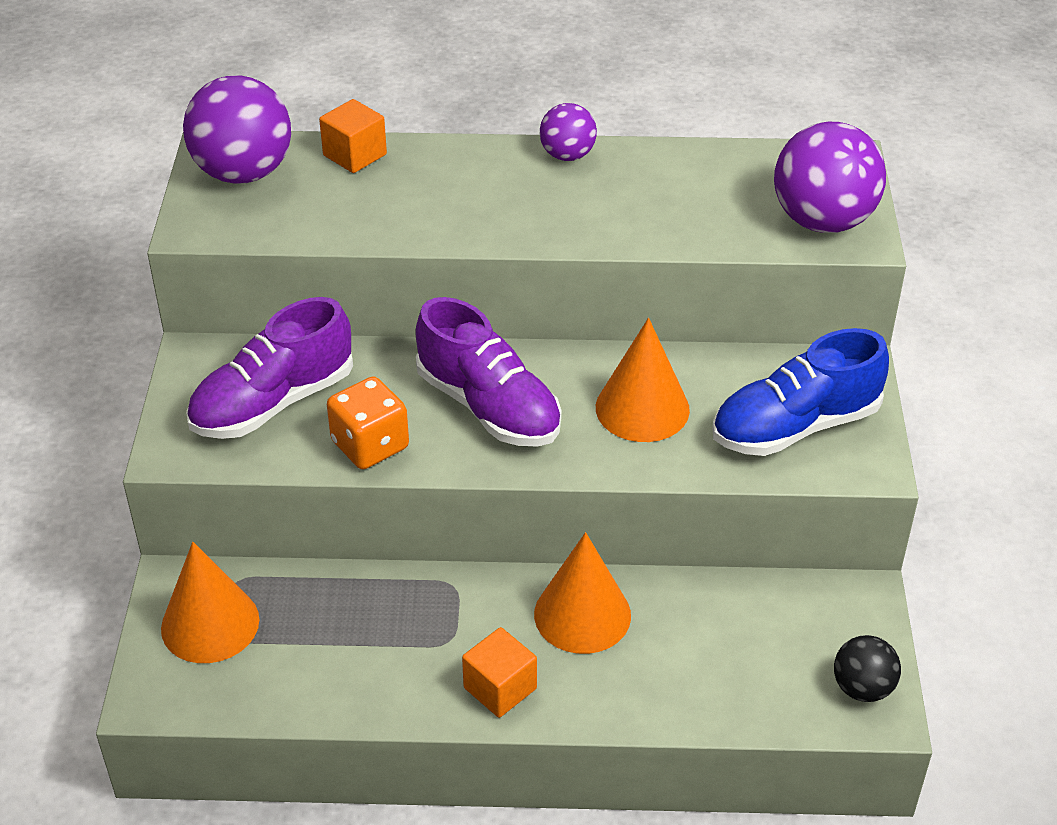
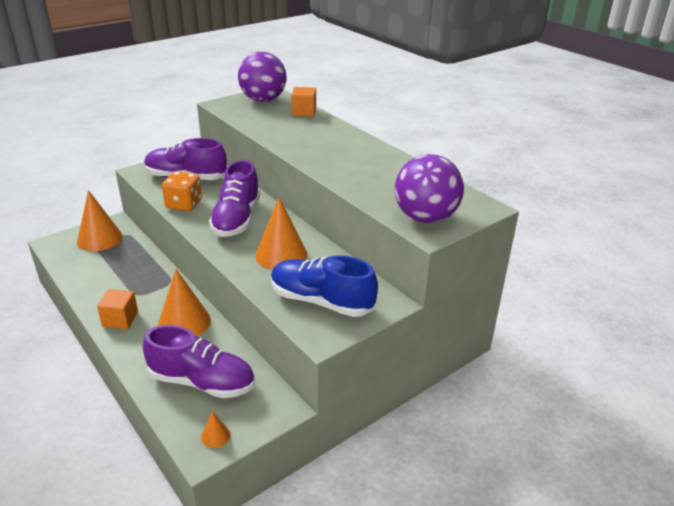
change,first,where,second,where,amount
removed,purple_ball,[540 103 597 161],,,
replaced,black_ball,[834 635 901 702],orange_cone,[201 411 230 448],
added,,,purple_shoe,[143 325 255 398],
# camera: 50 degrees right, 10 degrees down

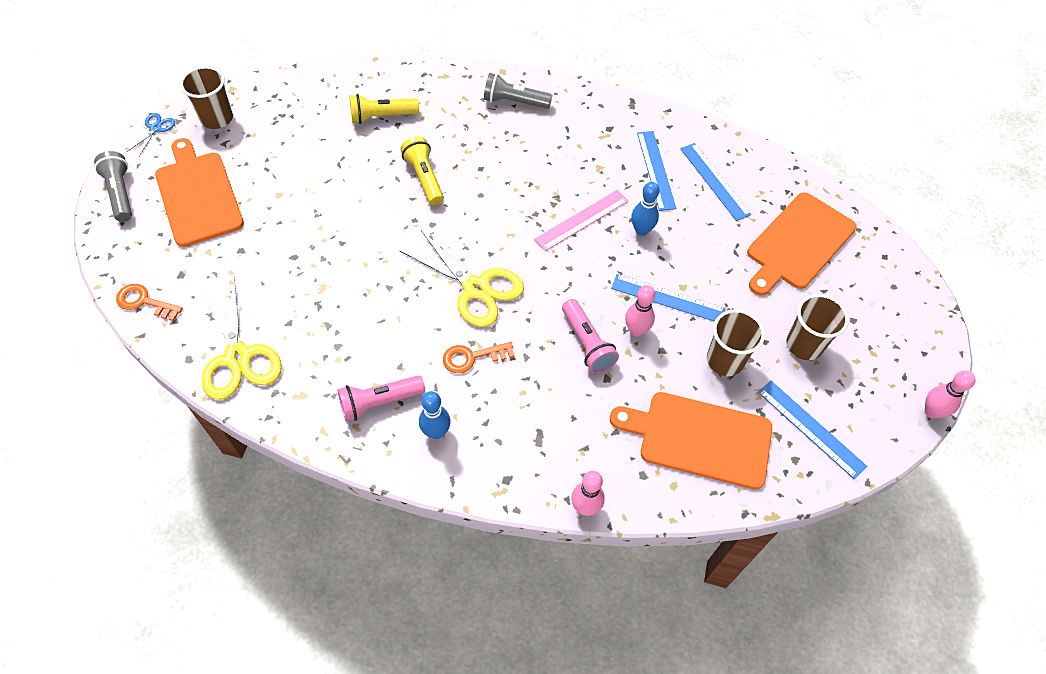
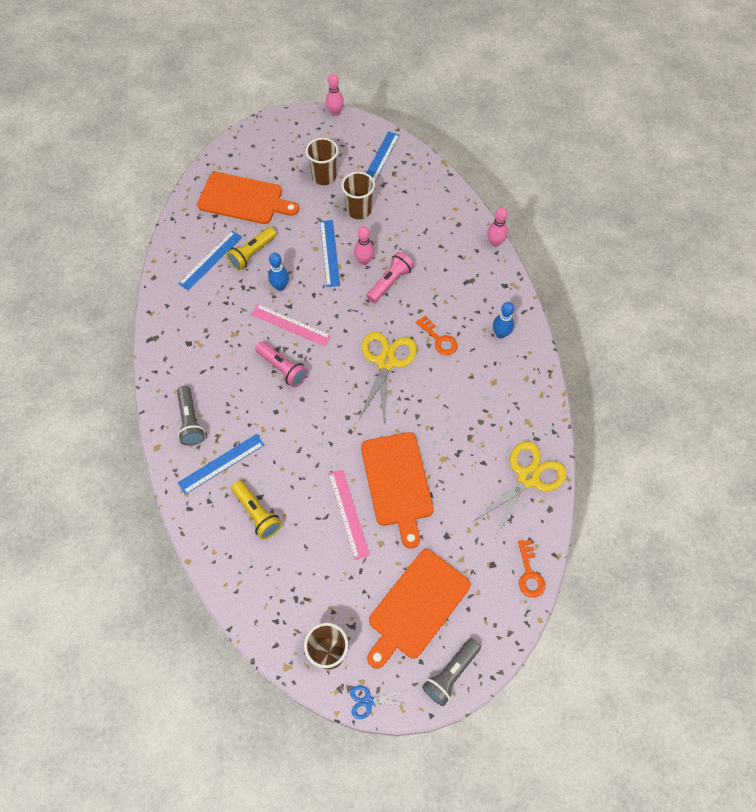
change,first,where,second,where,amount
moved,blue_ruler,[637 131 676 211],,[178 434 264 495],
moved,yellow_flashlight,[400 137 444 205],,[226 227 276 270],
moved,pink_flashlight,[338 375 425 422],,[255 341 308 388],
moved,orange_cutting_board,[610 392 772 490],,[361 432 434 549],
added,,,pink_ruler,[328 469 370 560],
# camera: 115 degrees left, 5 degrees up

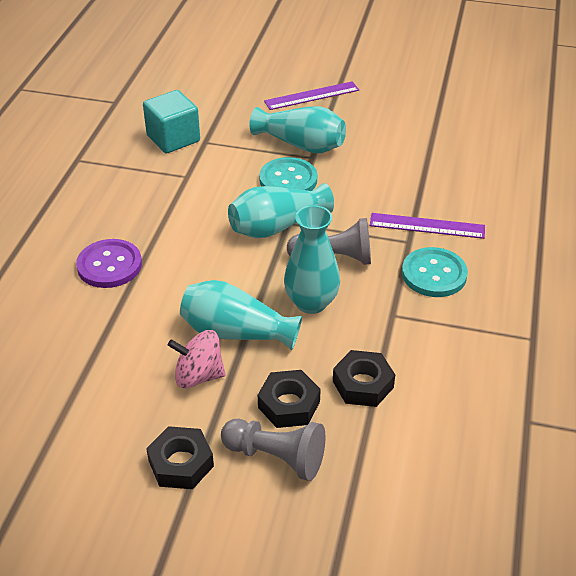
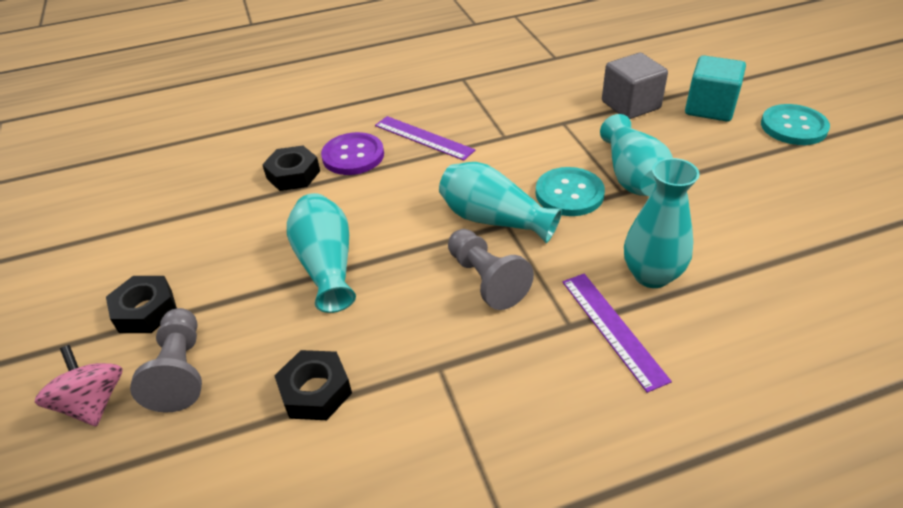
change,first,where,second,where,amount
moved,purple_ruler,[264 81 359 110],,[375 116 475 161],
moved,turquoise_cube,[143 90 200 153],,[685 55 746 122],
moved,turquoise_vase,[284 205 340 314],,[624 158 700 288],
moved,turquoise_button,[402 247 468 297],,[761 104 830 145],
moved,pink_spinning_top,[168 330 226 388],,[35 345 122 426],
moved,black_nut,[258 370 321 428],,[262 146 320 191],
added,,,grey_cube,[602 53 668 119],
# camera: 60 degrees right, 0 degrees up

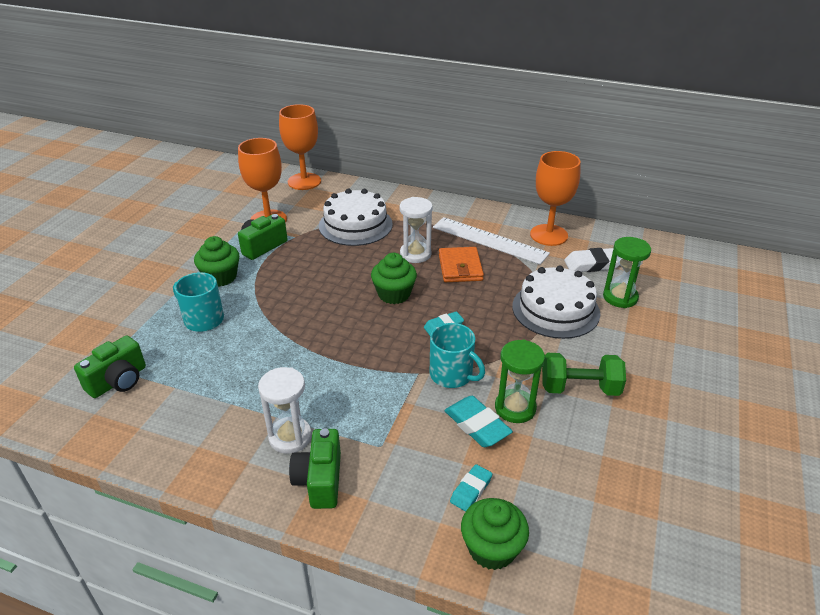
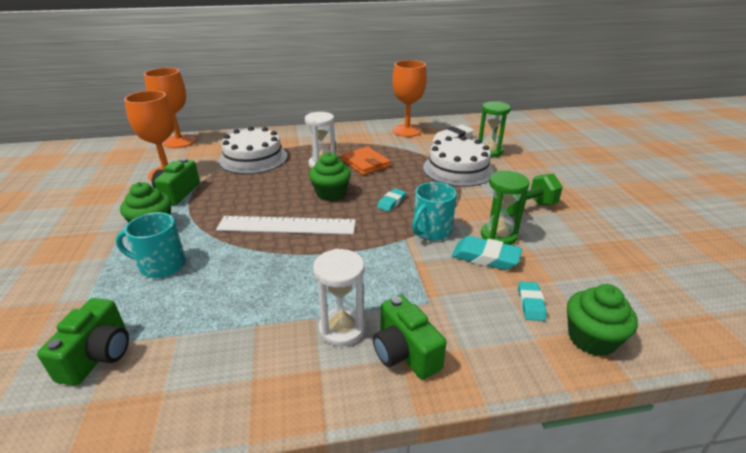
change,first,where,second,where,amount
moved,white_ruler,[433 217 550 265],,[216 216 356 235],
turned,turquoise_mug,[430 323 485 388],,[412 182 457 241],120 degrees clockwise
# camera: 30 degrees left, 5 degrees down

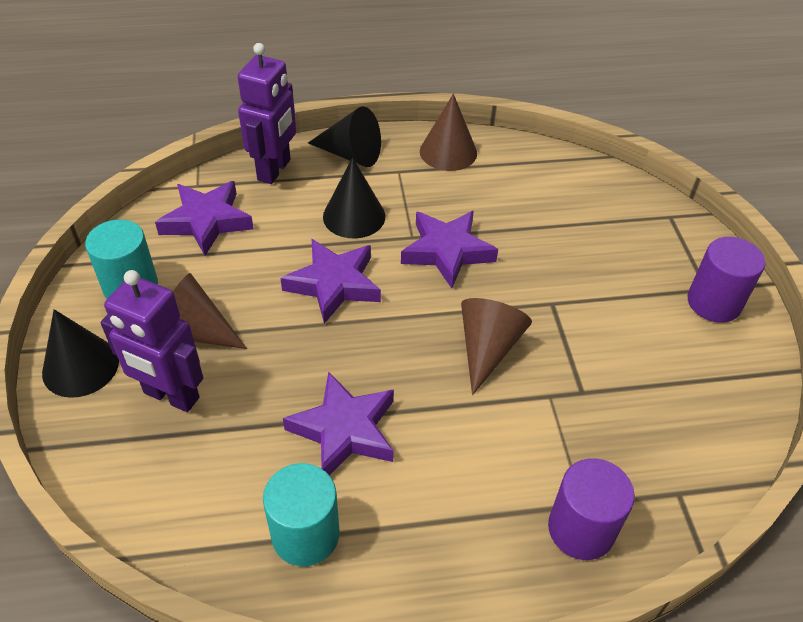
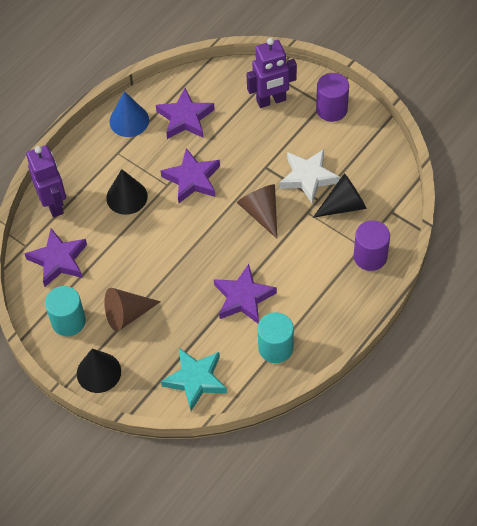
change,first,where,second,where,amount
recoloured,brown_cone,[420 94 477 171],blue_cone,[109 91 149 137],
moved,black_cone,[308 106 381 167],,[313 173 367 218],
moved,purple_star,[280 239 381 324],,[156 88 215 139],
moved,purple_robot,[101 270 203 412],,[246 38 297 108],
added,,,white_star,[280 149 340 204],
added,,,turquoise_star,[161 348 227 411],
# camera: 40 degrees left, 10 degrees up

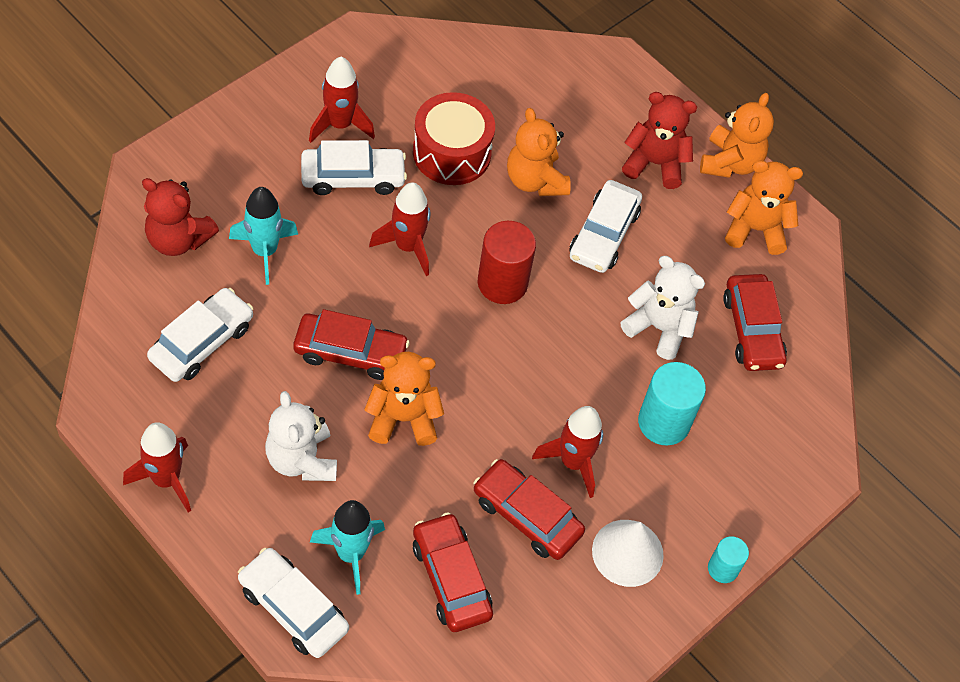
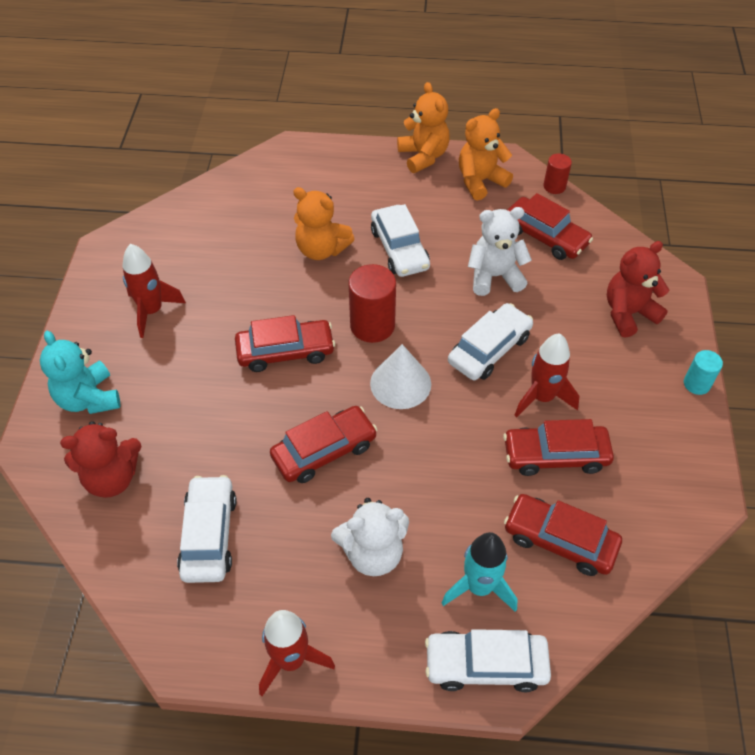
change,first,where,second,where,amount
removed,red_drum,[413 92 495 185],,,
moved,red_teddy_bear,[622 92 697 189],,[607 241 670 338],
moved,white_car,[301 140 407 195],,[448 303 533 380],
replaced,red_rocket,[369 182 430 276],red_car,[235 315 335 372],
removed,turquoise_rocket,[229 187 298 285],,,
removed,orange_teddy_bear,[365 352 444 446],,,
removed,turquoise_cylinder,[638 362 706 446],,,
turned,white_teddy_bear,[265 391 337 481],,[331 498 409 576],45 degrees counterclockwise
moved,white_cone,[592 520 664 587],,[370 344 431 409],
added,,,red_cylinder,[543 153 572 194],
added,,,turquoise_teddy_bear,[40 331 120 414],
# camera: 35 degrees left, 5 degrees down

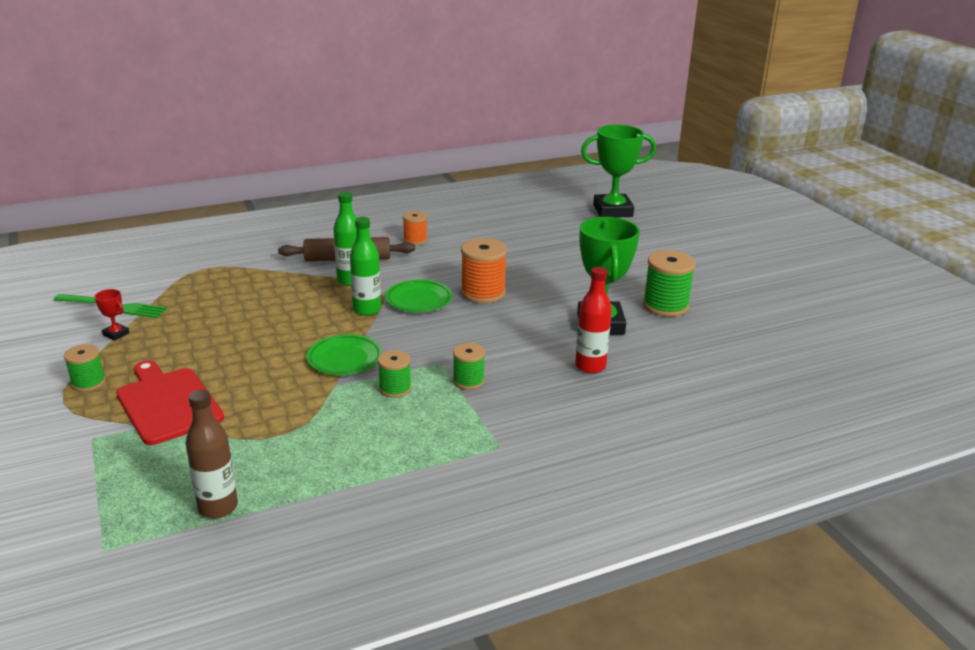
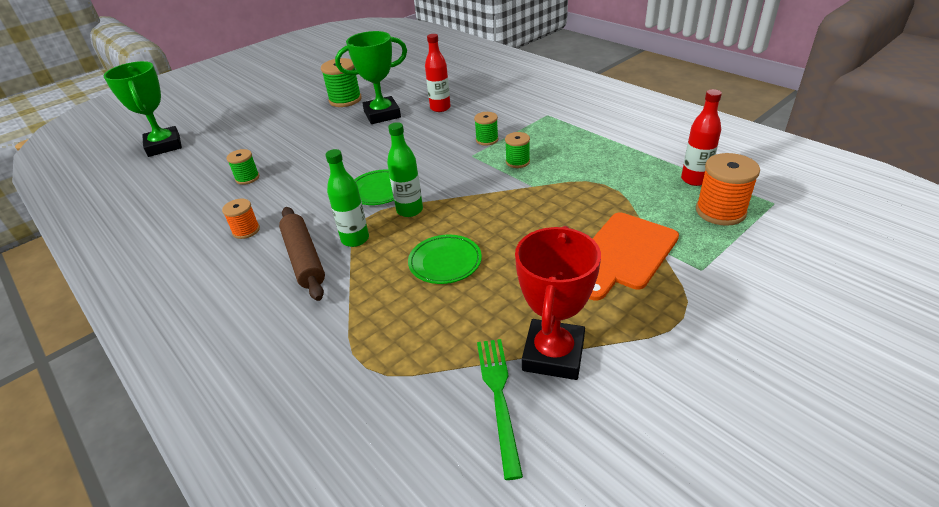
change,first,where,second,where,amount
moved,orange_spool,[461 238 507 303],,[696 153 760 226],
resized,red_trophy,[94 289 129 341],,[515 226 601 380],x2.41
moved,green_plate,[306 334 382 375],,[408 235 482 284],
moved,green_spool,[64 344 106 392],,[226 149 259 185],
recoloured,red_cutting_board,[116 360 224 445],orange_cutting_board,[589 212 679 300],
recoloured,brown_bottle,[186 390 238 518],red_bottle,[681 89 722 186],
# camera: 105 degrees left, 10 degrees up

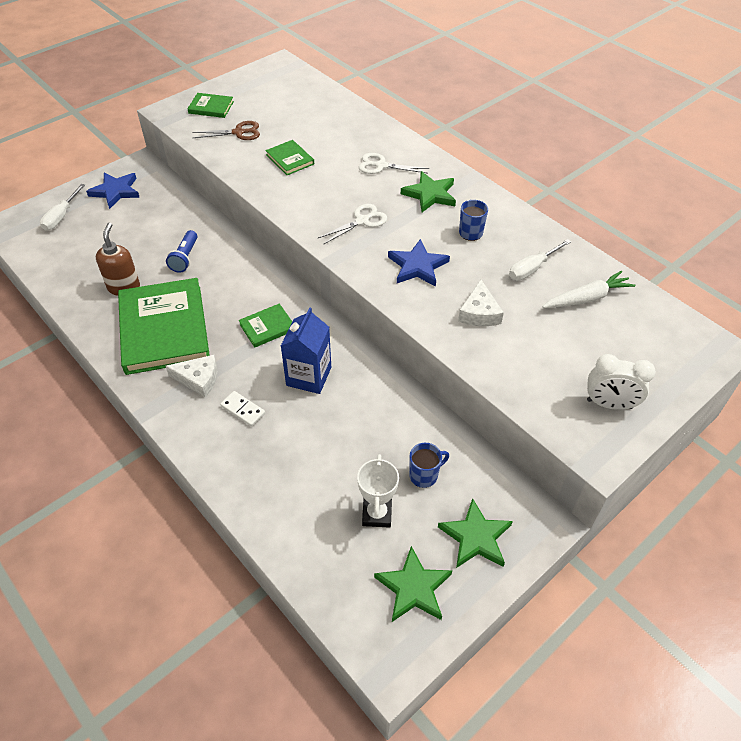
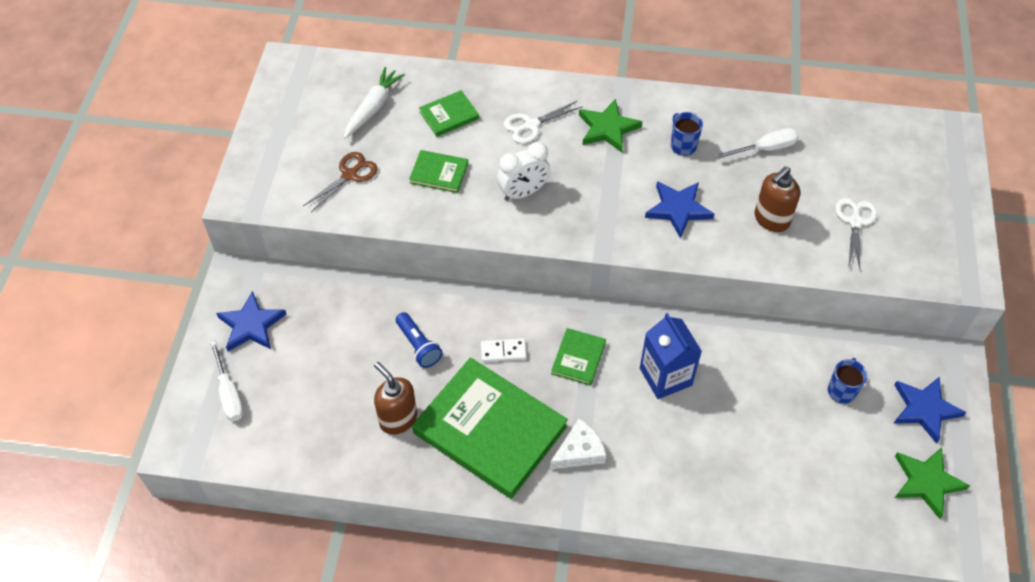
change,first,where,second,where,amount
moved,green_book,[188 93 234 118],,[419 90 479 137],
moved,white_scissors,[318 204 387 244],,[835 198 877 269],
turned,white_screwdriver,[509 239 571 280],,[716 128 799 159],120 degrees counterclockwise
moved,white_carrot,[542 270 635 308],,[344 67 405 139],
replaced,white_cheese,[458 280 504 326],brown_soap_dispenser,[755 166 800 232],
moved,white_clock,[587 354 656 410],,[497 142 550 201],
moved,white_domino,[220 391 265 427],,[481 339 527 362],
removed,white_trophy,[357 454 399 528],,,
recoloured,green_star,[438 498 513 568],blue_star,[893 377 966 444],
# camera: 40 degrees left, 5 degrees up

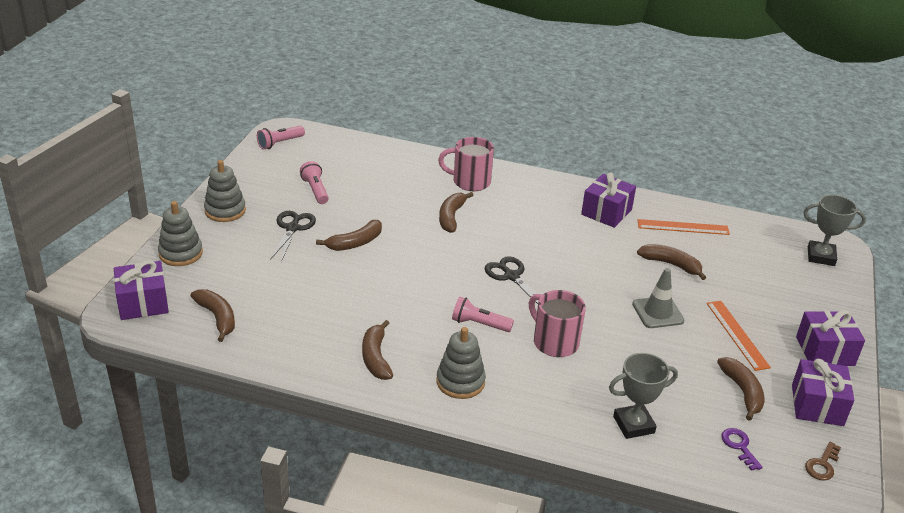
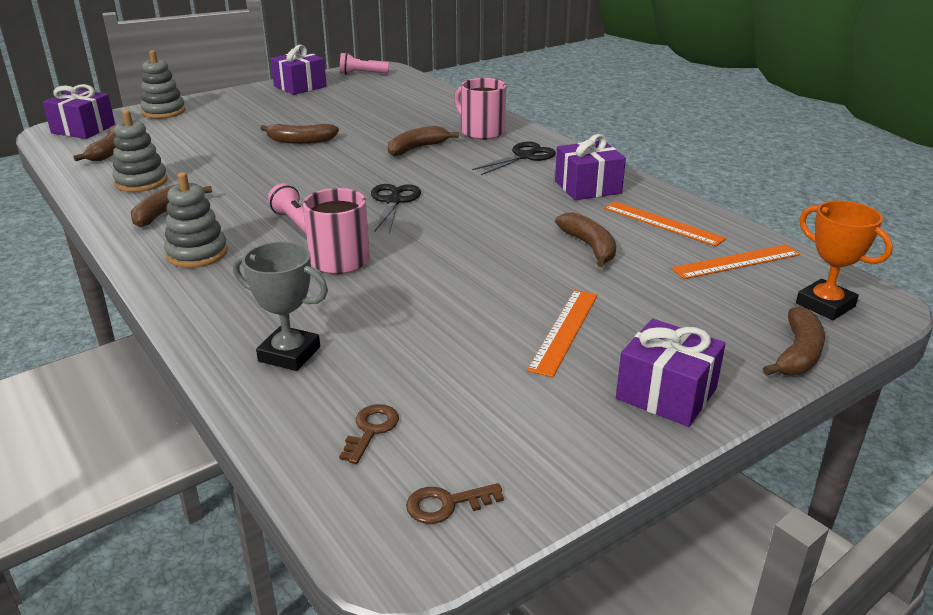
change,first,where,second,where,amount
moved,grey_stacking_toy,[204 160 246 222],,[113 110 168 192],
removed,pink_flashlight,[300 161 329 204],,,
recoloured,grey_trophy,[803 195 866 266],orange_trophy,[796 201 893 320],
moved,black_scissors,[270 211 316 262],,[472 142 556 175],
removed,grey_traffic_cone,[632 268 684 328],,,
moved,brown_banana,[717 357 764 421],,[763 307 825 375],
moved,purple_gift,[792 359 855 426],,[271 45 327 95],
recoloured,purple_key,[721 428 763 471],brown_key,[339 404 399 464],
added,,,orange_ruler,[671 244 801 279],
# camera: 40 degrees right, 5 degrees down

